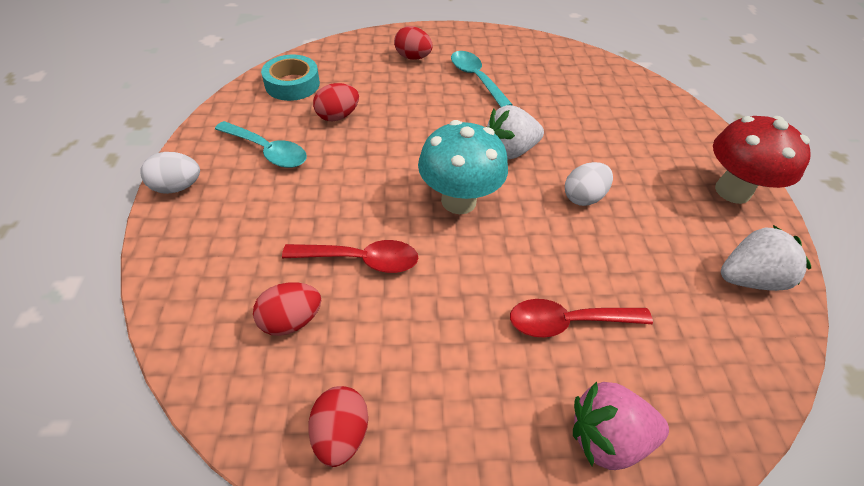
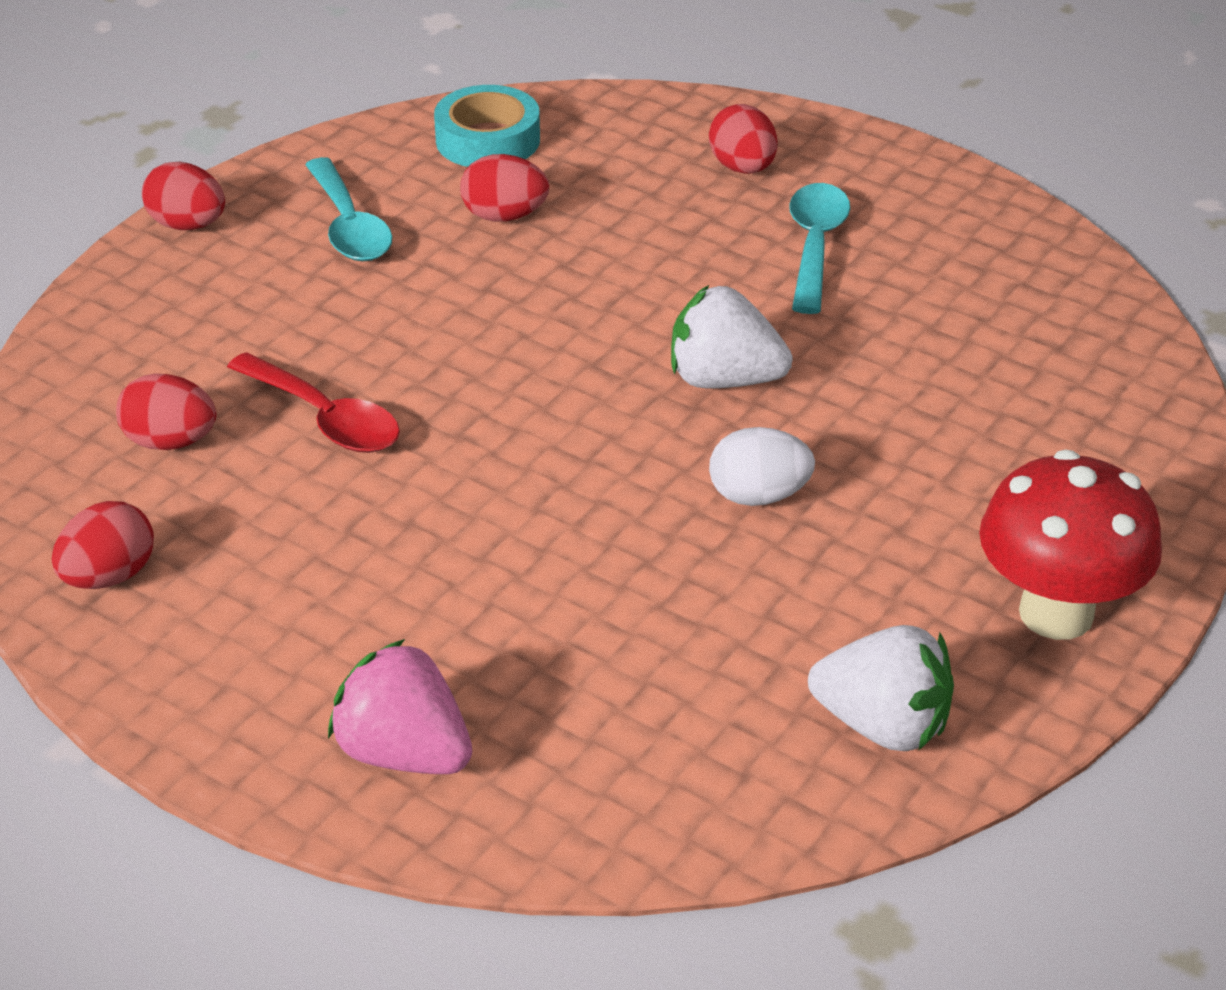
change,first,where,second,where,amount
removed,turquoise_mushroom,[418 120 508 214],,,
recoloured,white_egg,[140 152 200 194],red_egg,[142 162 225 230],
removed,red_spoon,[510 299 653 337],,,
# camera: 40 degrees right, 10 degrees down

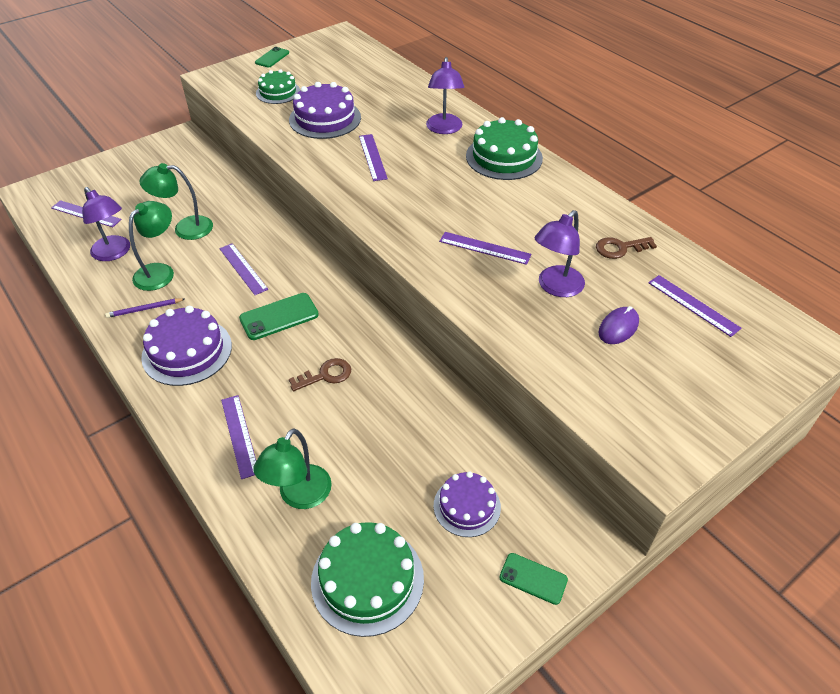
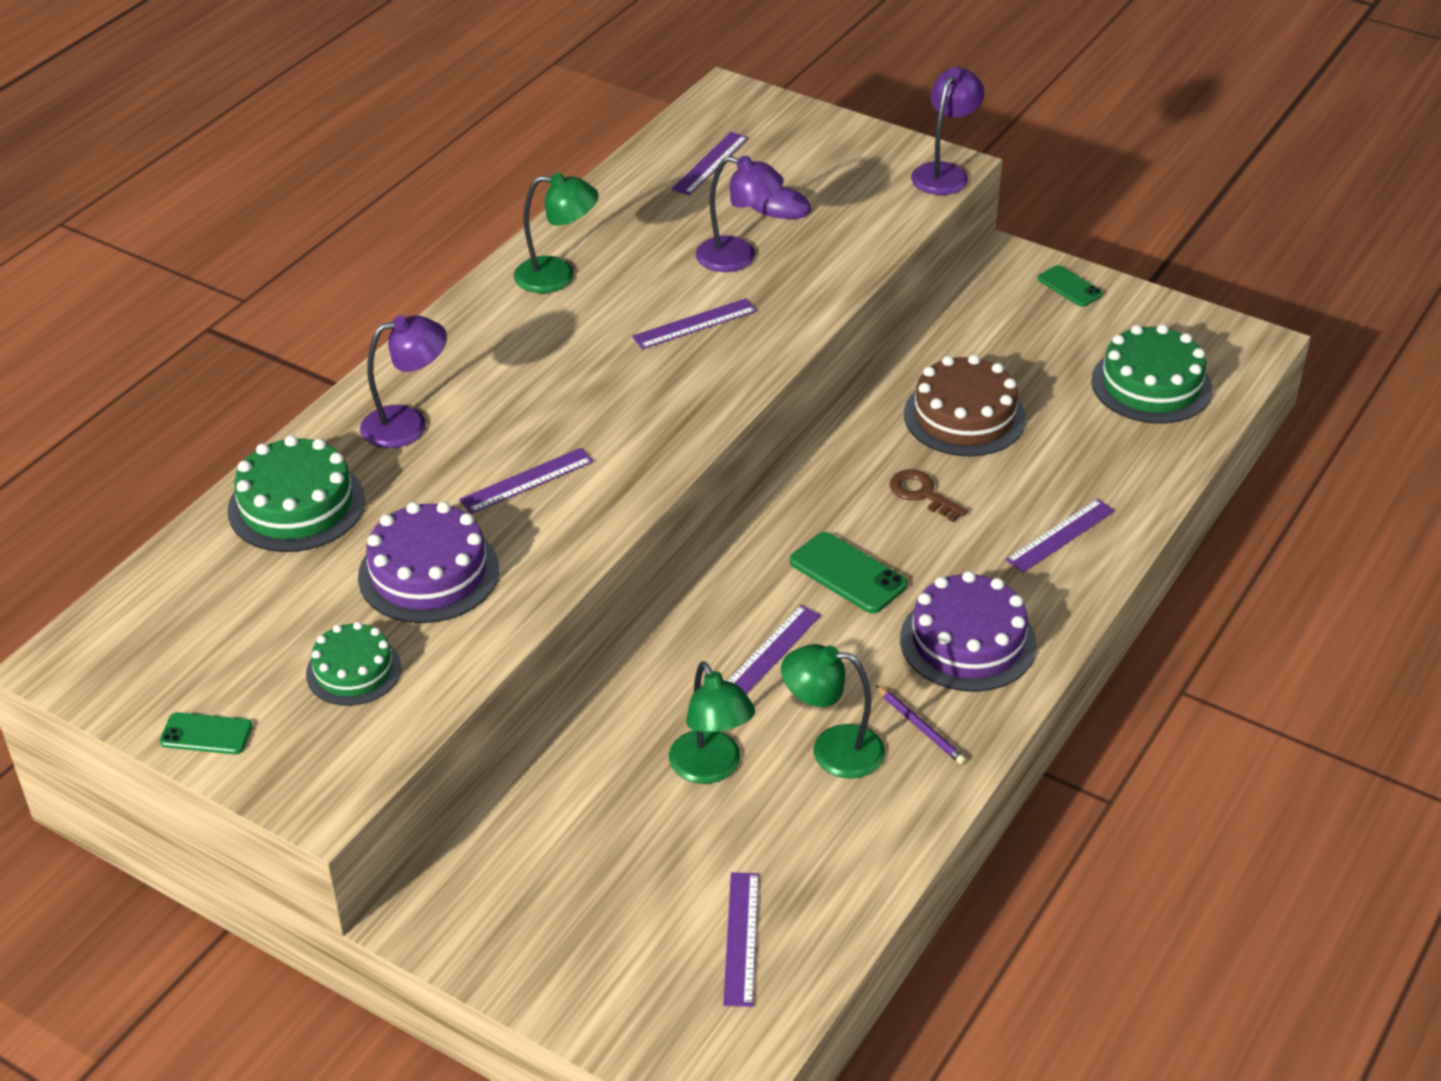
change,first,where,second,where,amount
moved,green_cake,[466 117 543 180],,[228 435 365 552],
moved,purple_lamp,[82 187 130 261],,[911 67 985 195],
turned,purple_ruler,[439 232 532 265],,[632 298 757 349],60 degrees clockwise
removed,brown_key,[596 237 657 259],,,
moved,green_lamp,[253 428 332 509],,[514 172 599 293],
removed,purple_cake,[434 471 501 537],,,
turned,green_phone,[499 553 568 605],,[1038 265 1103 307],45 degrees counterclockwise
added,,,brown_cake,[904 354 1026 456],
# camera: 110 degrees left, 5 degrees down

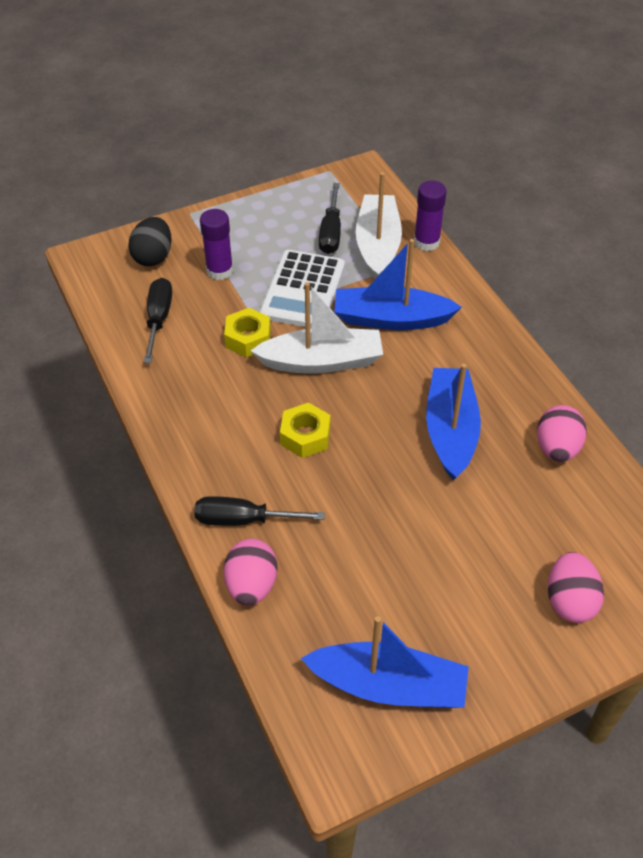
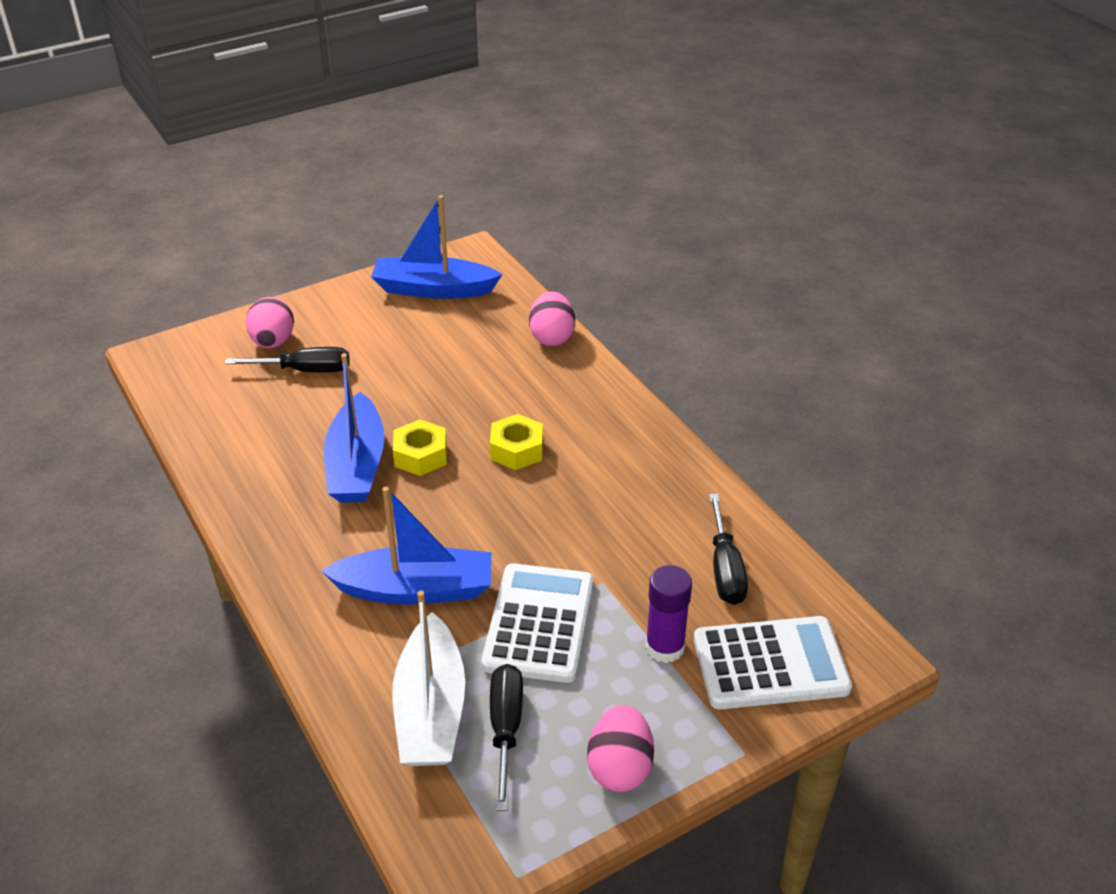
change,first,where,second,where,amount
removed,purple_glue_stick,[414 181 447 251],,,
replaced,black_egg,[128 217 172 266],white_calculator,[694 616 852 710],
removed,white_boat,[251 282 383 374],,,
moved,yellow_nut,[224 308 271 358],,[393 419 447 476],
moved,pink_egg,[537 405 587 462],,[587 705 654 792],
moved,black_screwdriver,[194 496 325 526],,[225 347 349 372],
# camera: 175 degrees right, 10 degrees down

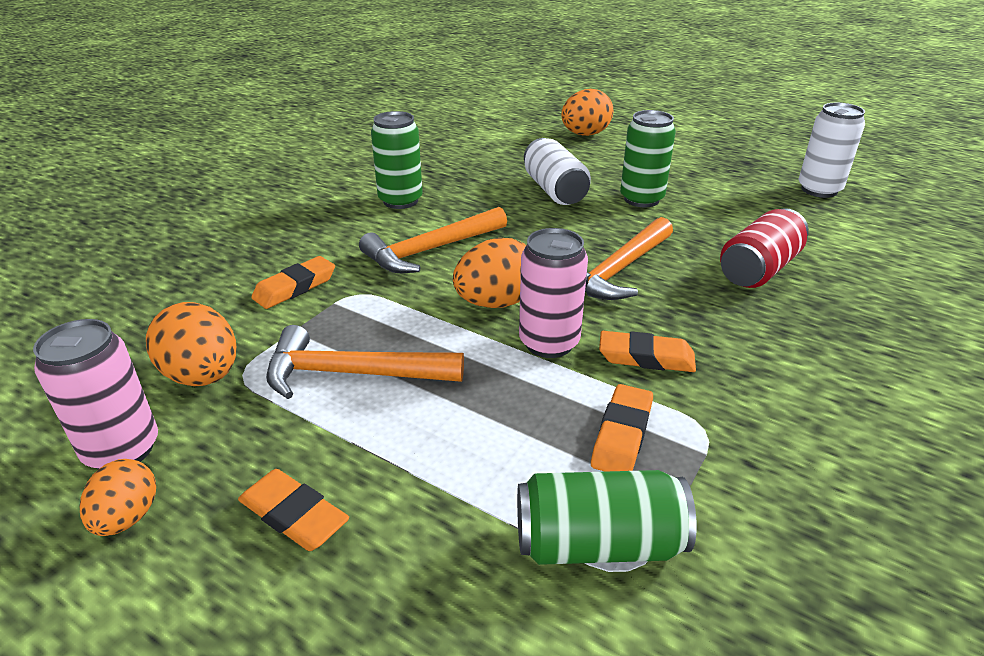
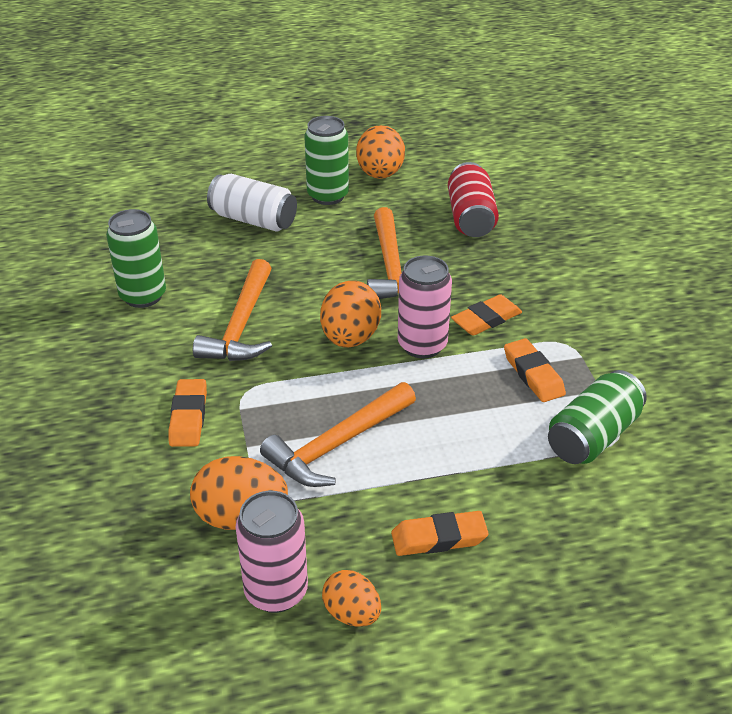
change,first,where,second,where,amount
moved,orange_egg,[561 89 613 136],,[356 125 405 179],
removed,white_can,[799 103 865 198],,,
# camera: 45 degrees left, 5 degrees up

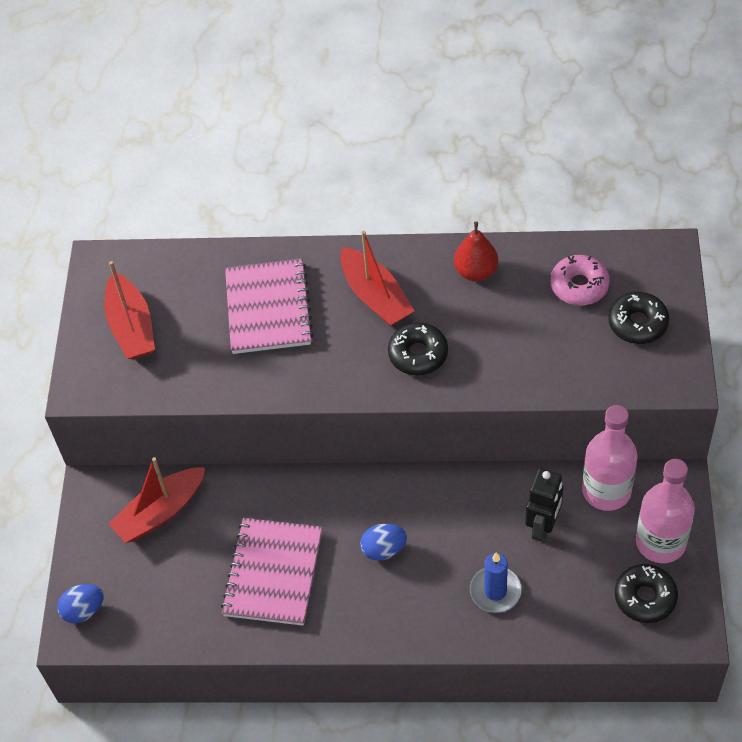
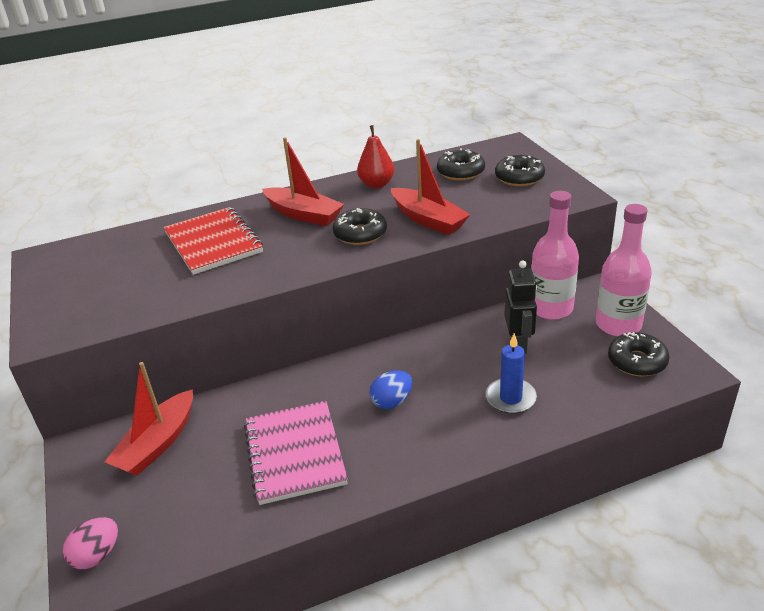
change,first,where,second,where,amount
recoloured,pink_donut,[550 255 610 306],black_donut,[437 148 485 181],
recoloured,pink_notebook,[225 258 314 354],red_notebook,[164 207 263 275],
moved,red_boat,[104 261 155 359],,[391 139 470 235],
recoloured,blue_egg,[57 584 104 623],pink_egg,[63 517 118 569],
# camera: 25 degrees left, 20 degrees down

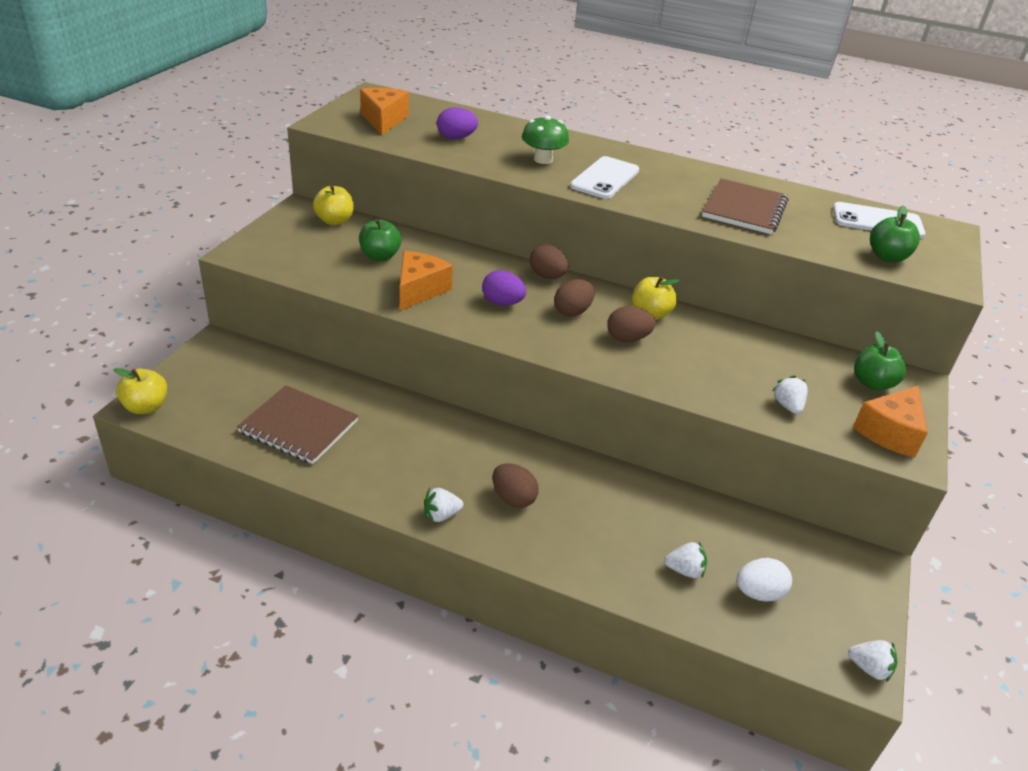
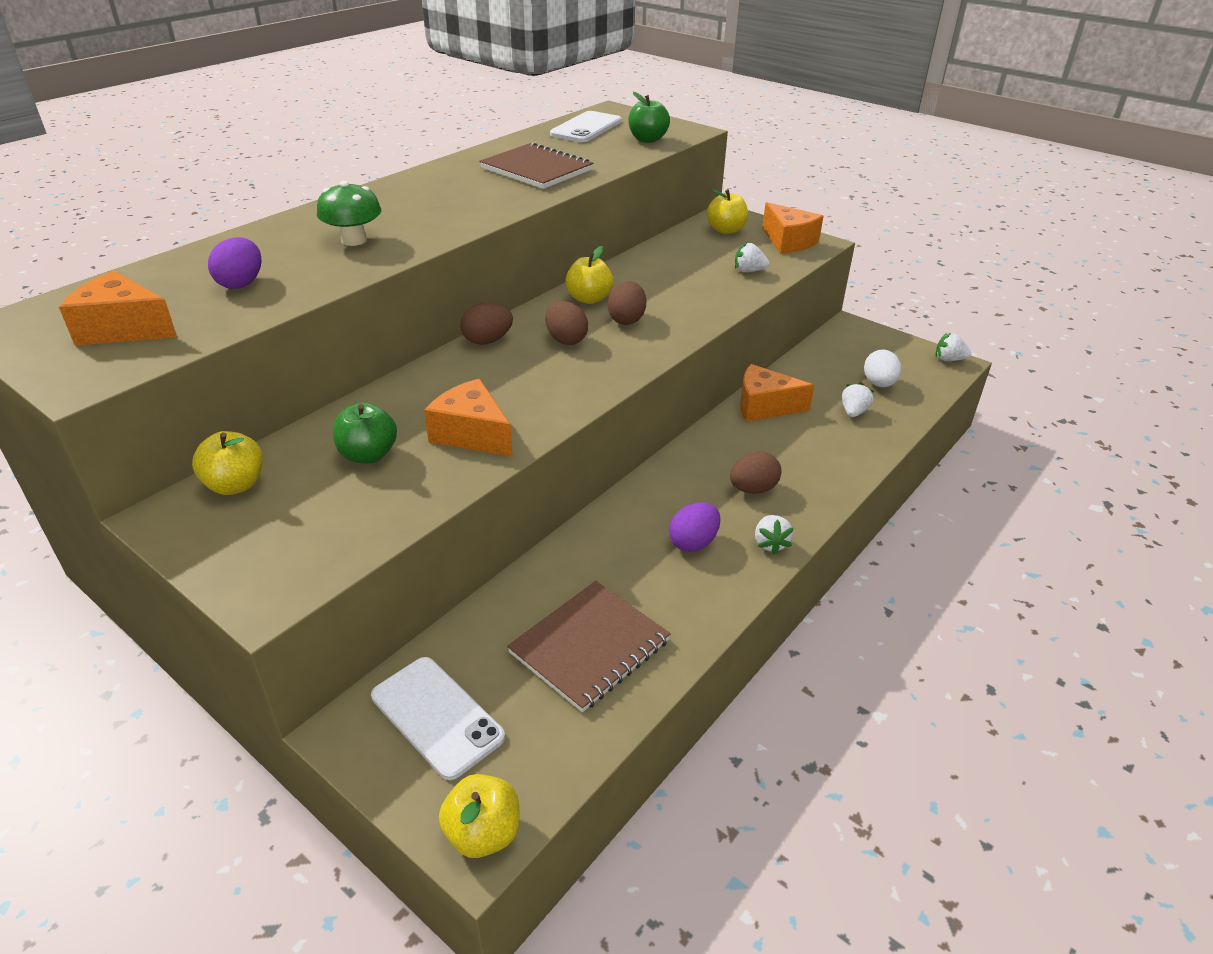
change,first,where,second,where,amount
moved,white_phone,[570 156 639 199],,[371 657 505 780],
moved,purple_egg,[482 270 526 306],,[669 502 720 552],
recoloured,green_apple,[854 332 906 390],yellow_apple,[707 189 748 234],
turned,white_strawberry,[848 640 897 682],,[936 333 971 361],120 degrees counterclockwise
added,,,orange_cheese,[740 364 814 422],
# camera: 70 degrees left, 0 degrees up

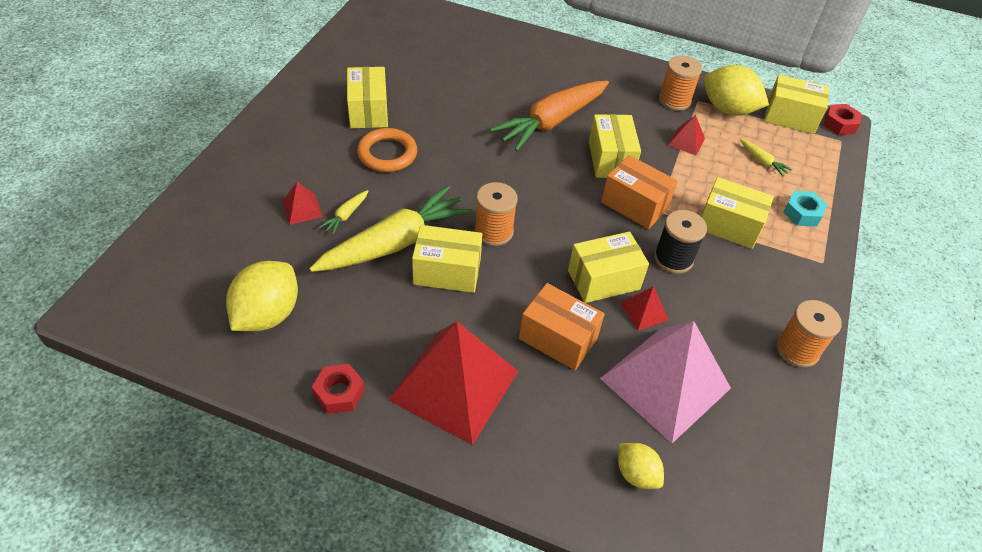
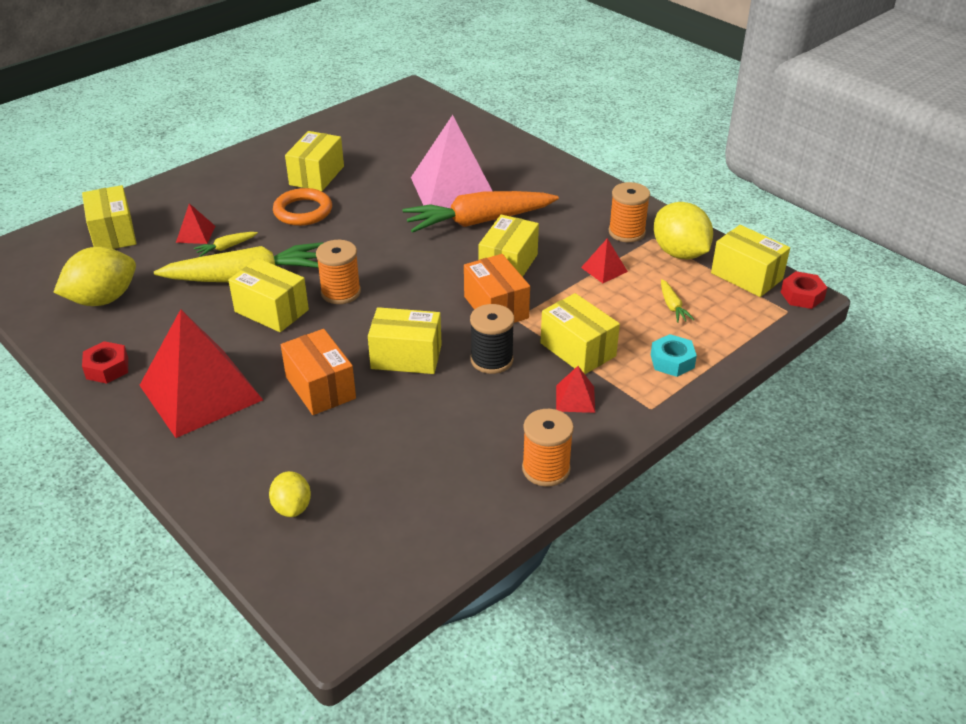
change,first,where,second,where,amount
moved,red_pyramid,[620 286 669 331],,[556 366 595 413],
moved,pink_pyramid,[600 321 731 443],,[411 115 492 208],
added,,,yellow_box,[82 185 136 249],
# camera: 30 degrees right, 10 degrees down

